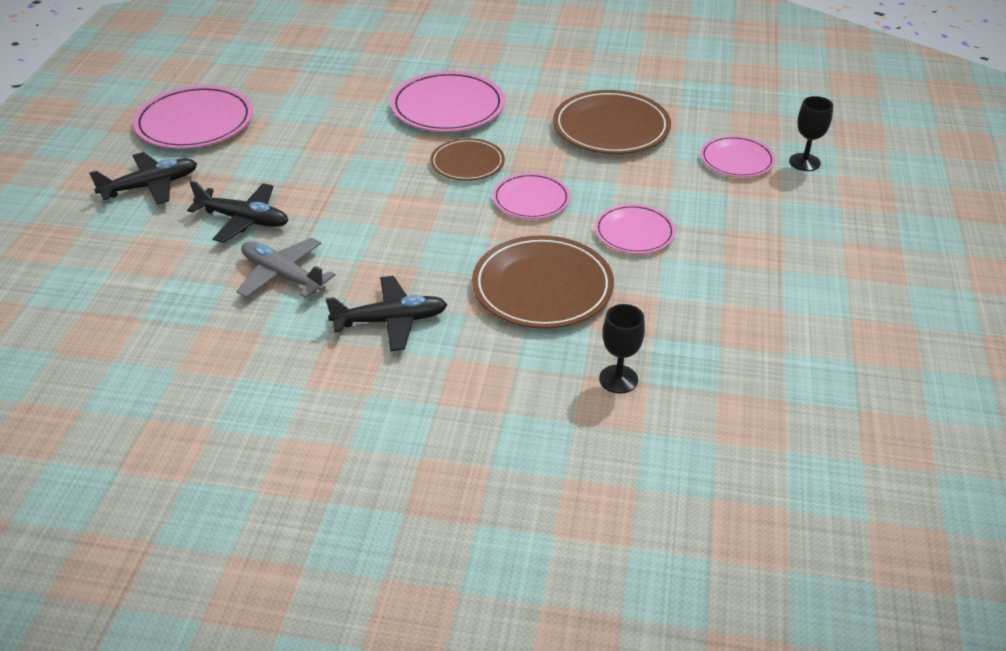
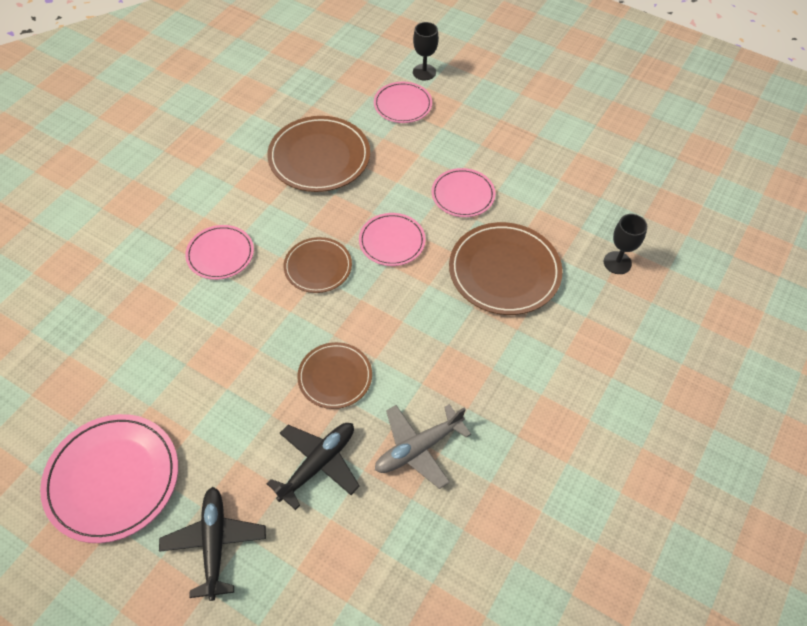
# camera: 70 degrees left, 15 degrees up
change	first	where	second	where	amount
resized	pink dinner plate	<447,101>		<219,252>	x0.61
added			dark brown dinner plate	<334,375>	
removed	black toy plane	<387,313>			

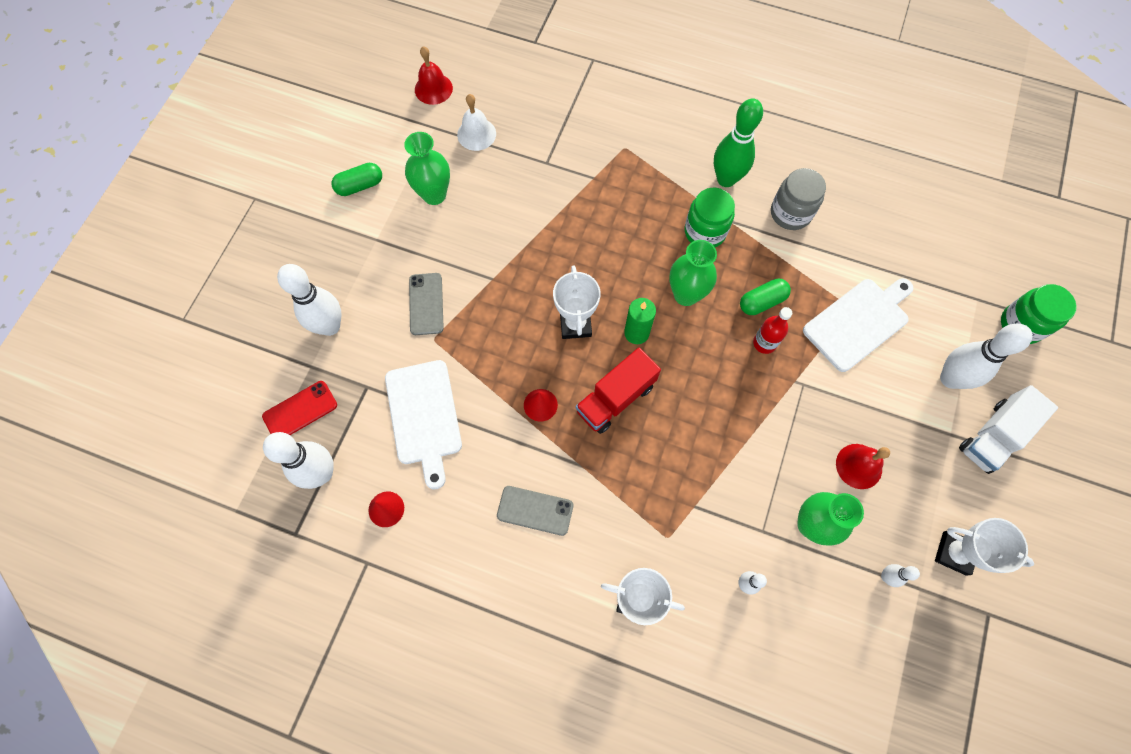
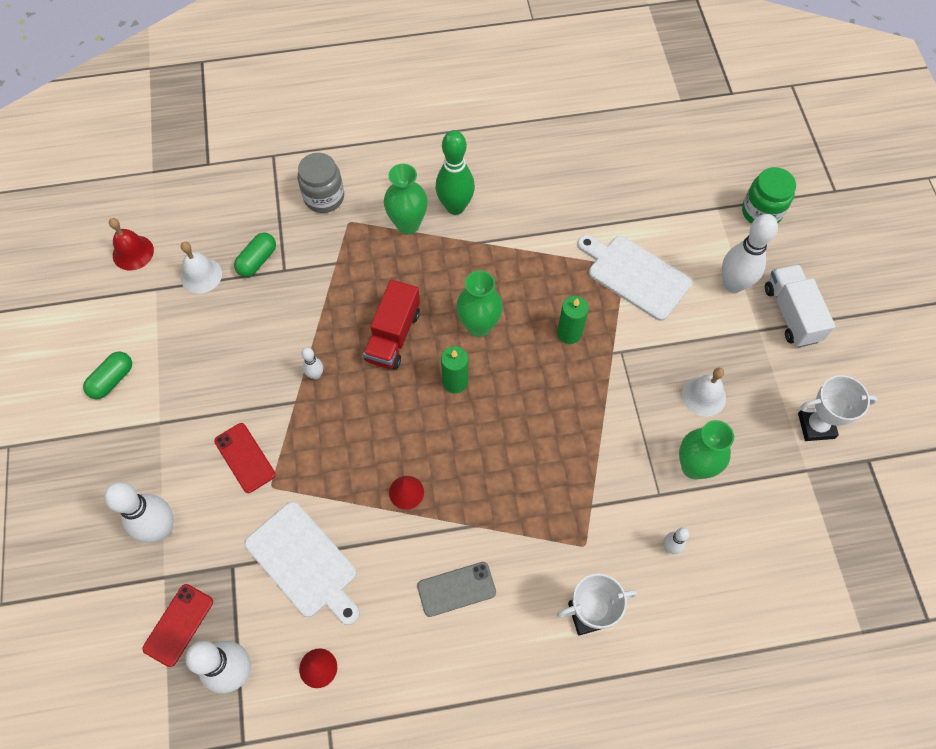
# camera: 30 degrees left, 5 degrees down
change	first	where	second	where	amount
recoloured	gray mobile phone	<426,304>	red mobile phone	<245,458>	
moved	green pill shape	<765,297>		<255,255>	
moved	gray preserve jar	<798,199>		<320,183>	
moved	pure white bowling pin	<900,575>		<312,363>	
moved	red lorry	<618,390>		<391,324>	
moved	green flower vase	<427,168>		<406,199>	
replaced	red drink bottle	<772,330>	green candle	<573,320>	
turned	pure white cutting board	<858,325>		<634,278>	75 degrees counterclockwise
recoloured	red hand bell	<863,466>	pure white hand bell	<704,392>	
turned	pure white lorry	<1008,429>		<800,305>	150 degrees clockwise
removed	pure white trophy	<577,302>			
removed	green preserve jar	<710,217>			

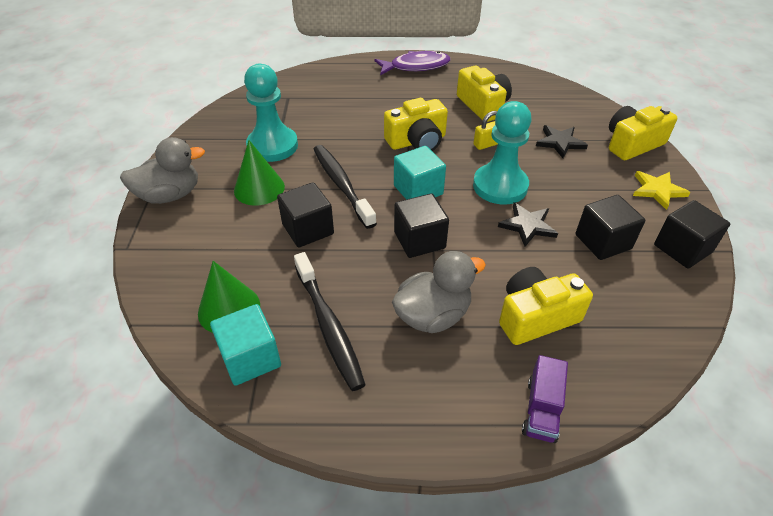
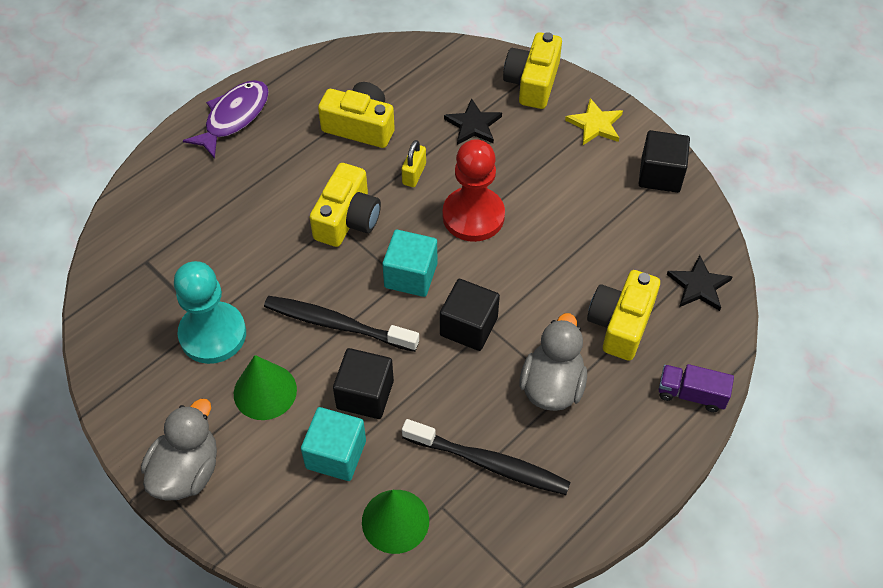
# camera: 45 degrees left, 10 degrees up
change	first	where	second	where	amount
moved	aqua cube	<245,345>		<333,444>	
recoloured	aqua pawn	<502,153>	red pawn	<474,190>	
turned	royal purple lorry	<545,399>		<696,388>	135 degrees clockwise
moved	black five-pointed star	<528,224>		<700,283>	
removed	black cube	<610,227>			

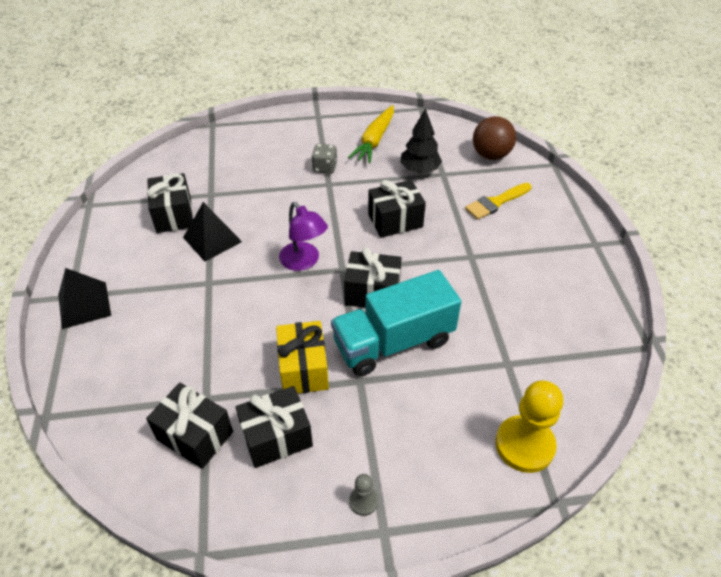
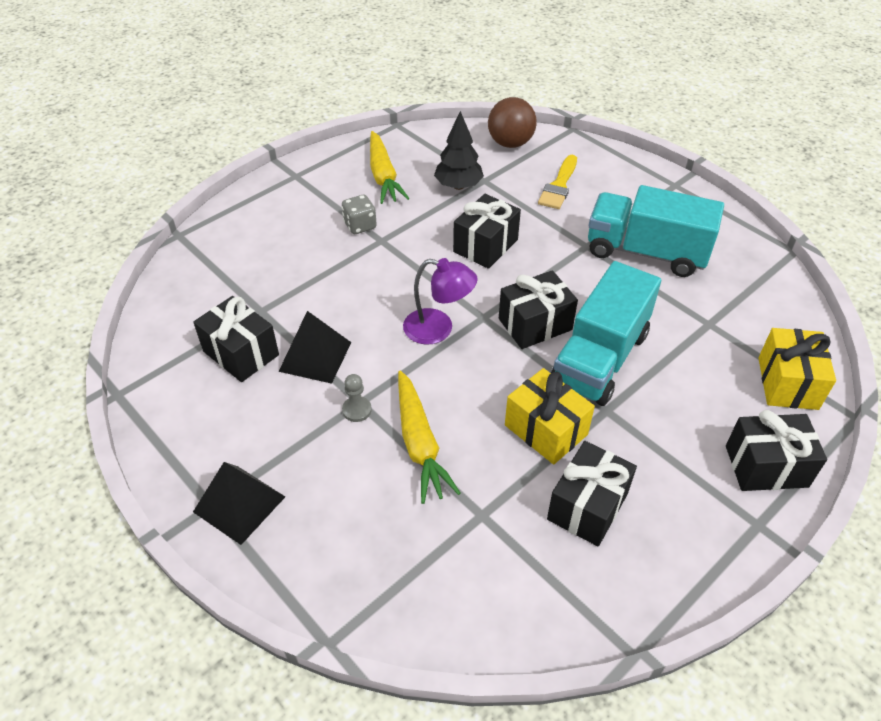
# camera: 35 degrees left, 0 degrees up
change	first	where	second	where	amount
moved	gray pawn	<363,495>		<357,398>	
added			golden carrot	<429,437>	
added			aqua lorry	<656,231>	
moved	black present	<189,426>		<776,450>	
replaced	golden pawn	<529,426>	golden present	<797,369>	

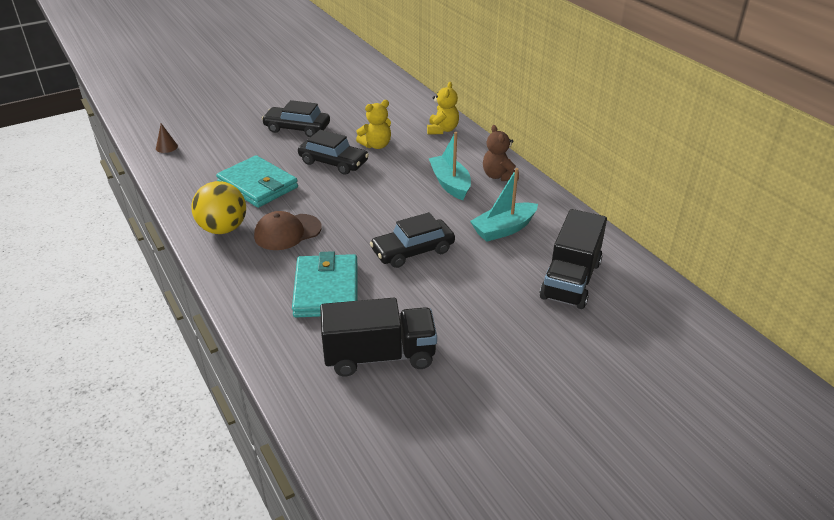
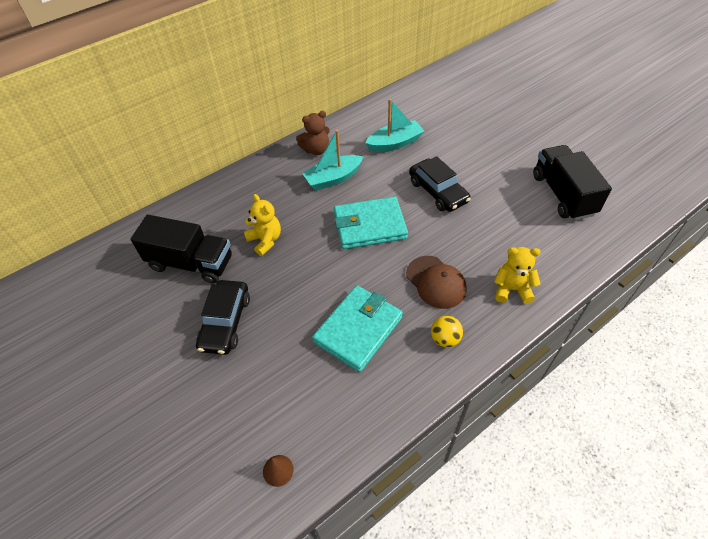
# camera: 95 degrees left, 15 degrees up
change	first	where	second	where	amount
moved	black lorry	<573,259>		<181,249>	
moved	aqua wallet	<325,284>		<371,222>	
turned	aqua sailboat	<504,205>		<394,125>	75 degrees counterclockwise
resized	golden play ball	<218,207>		<447,332>	x0.56
moved	golden teddy	<443,108>		<517,275>	
removed	black automobile	<333,152>			

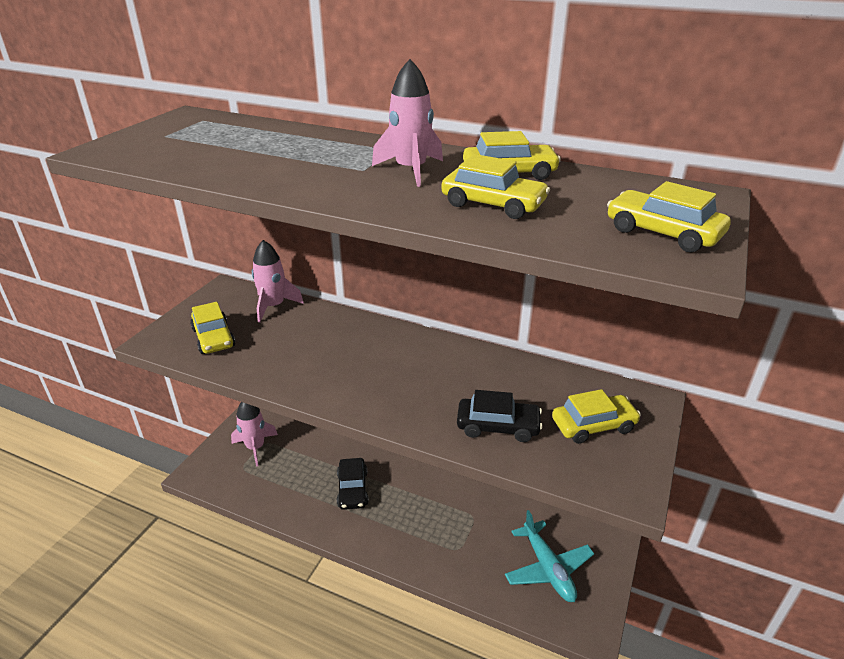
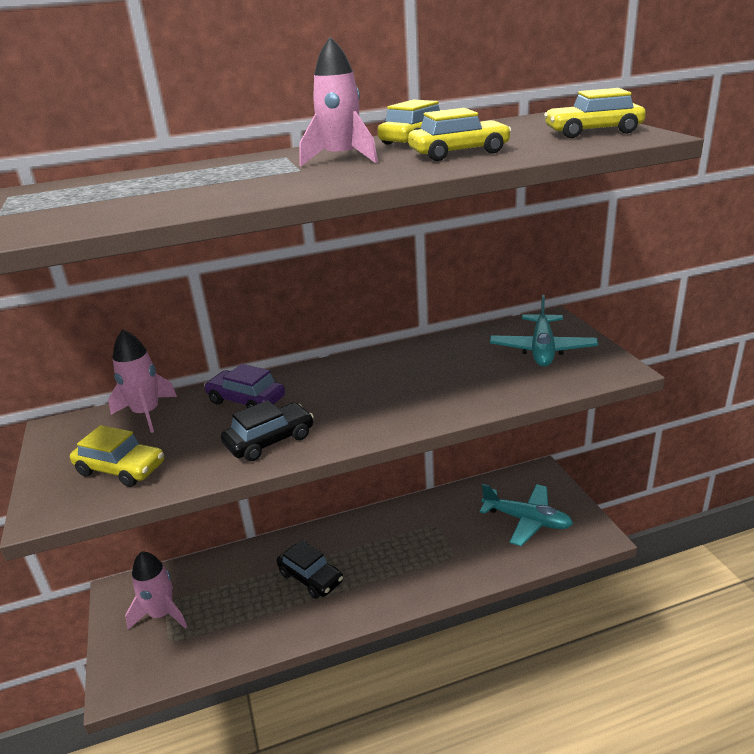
# camera: 40 degrees left, 5 degrees down
change	first	where	second	where	amount
added			royal purple automobile	<244,386>	
moved	black automobile	<500,416>		<267,430>	
replaced	golden automobile	<596,416>	aqua toy plane	<544,331>	

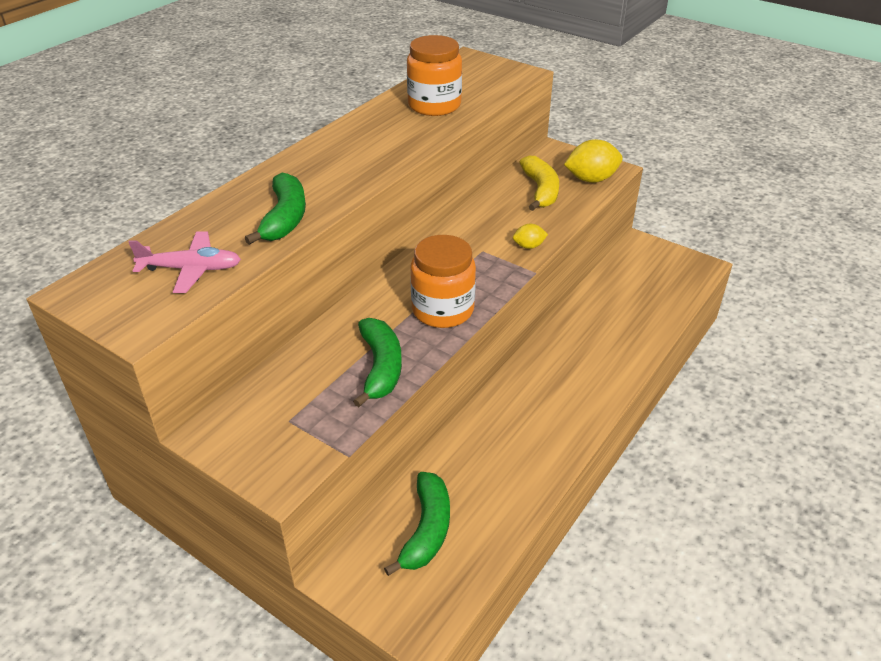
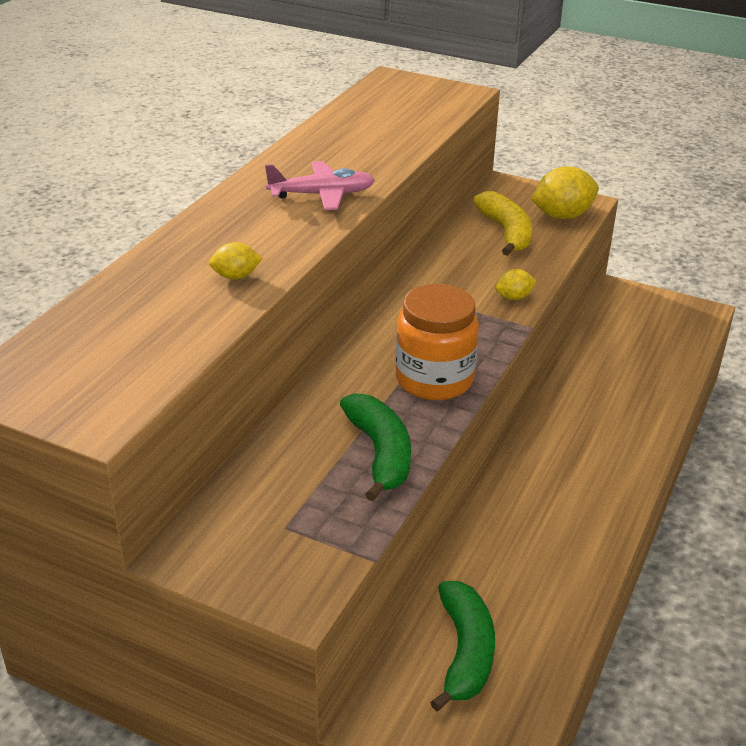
# camera: 10 degrees left, 5 degrees down
change	first	where	second	where	amount
replaced	green banana	<275,209>	golden toy lemon	<236,261>	
moved	pink toy plane	<184,262>		<320,185>	
removed	orange-coloured preserve jar	<434,75>			

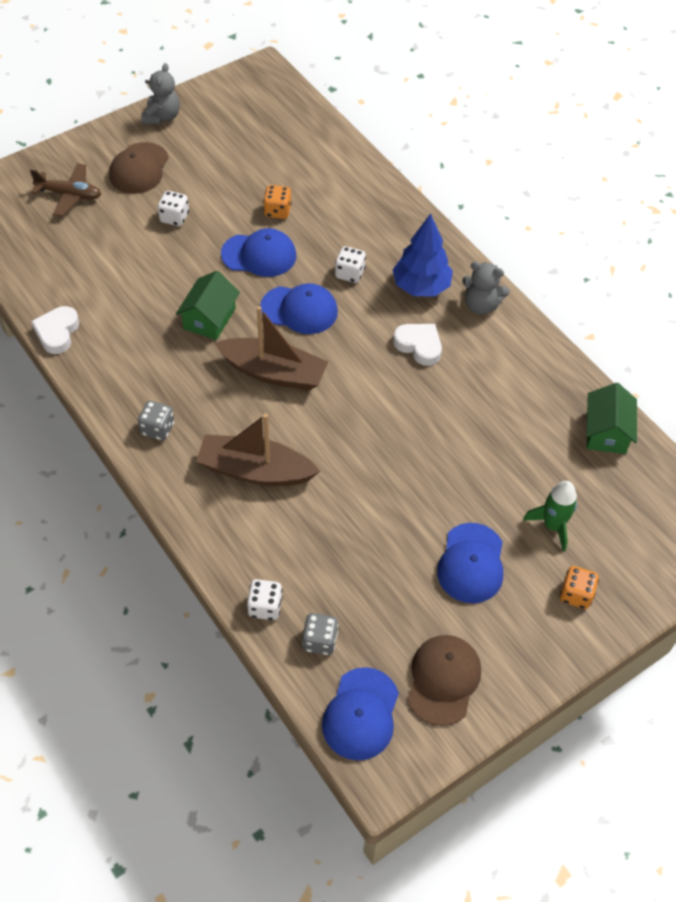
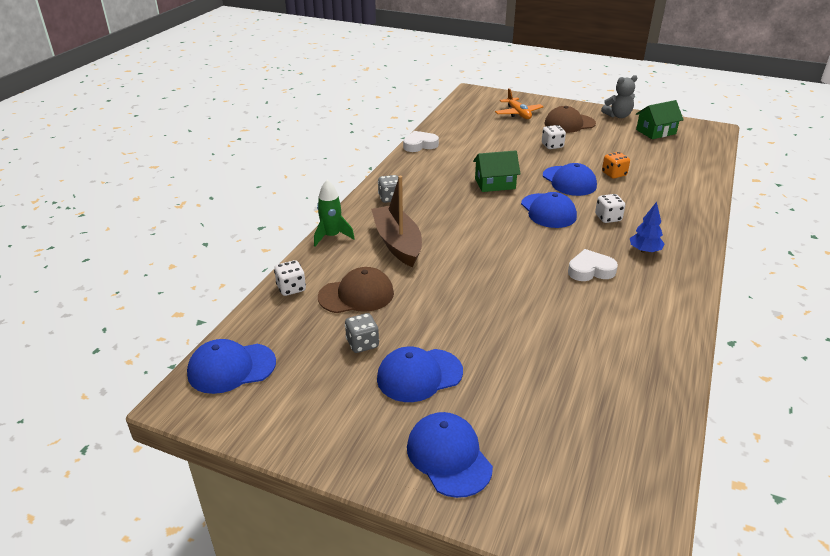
# camera: 60 degrees right, 20 degrees down
change	first	where	second	where	amount
moved	green rocket	<550,516>		<334,213>	
moved	dark brown cap	<444,680>		<356,290>	
moved	gray die	<320,634>		<362,333>	
replaced	orange-coloured die	<579,587>	royal blue cap	<450,455>	
recoloured	dark brown toy plane	<65,190>	orange-coloured toy plane	<519,103>	
turned	pure white heart shape	<417,345>		<593,265>	105 degrees counterclockwise
resized	royal blue toy tree	<422,255>		<647,227>	x0.61
moved	green toy house	<611,418>		<660,119>	
removed	dark brown sailboat	<271,348>			
removed	gray teddy	<486,288>			

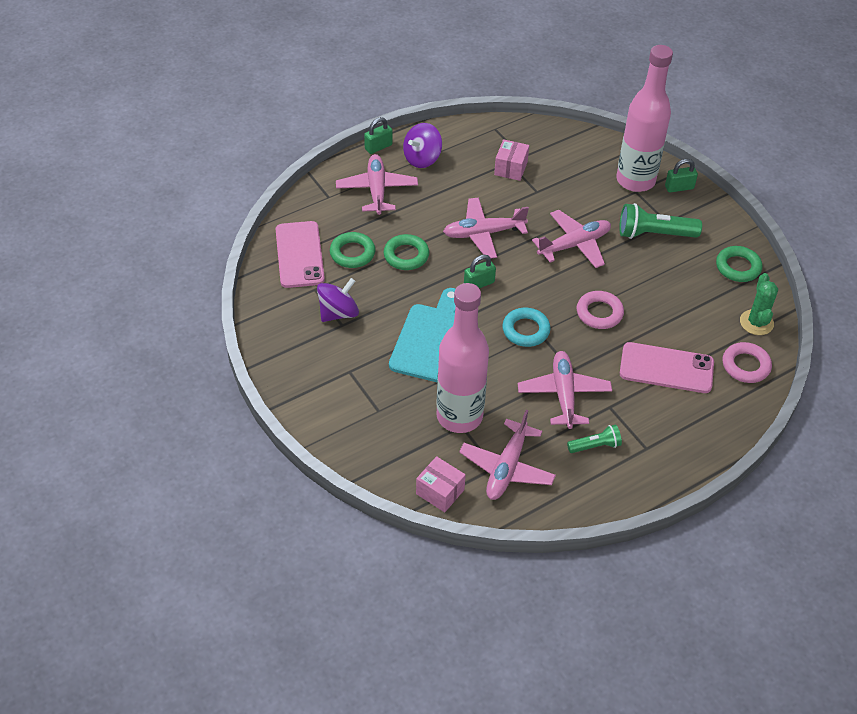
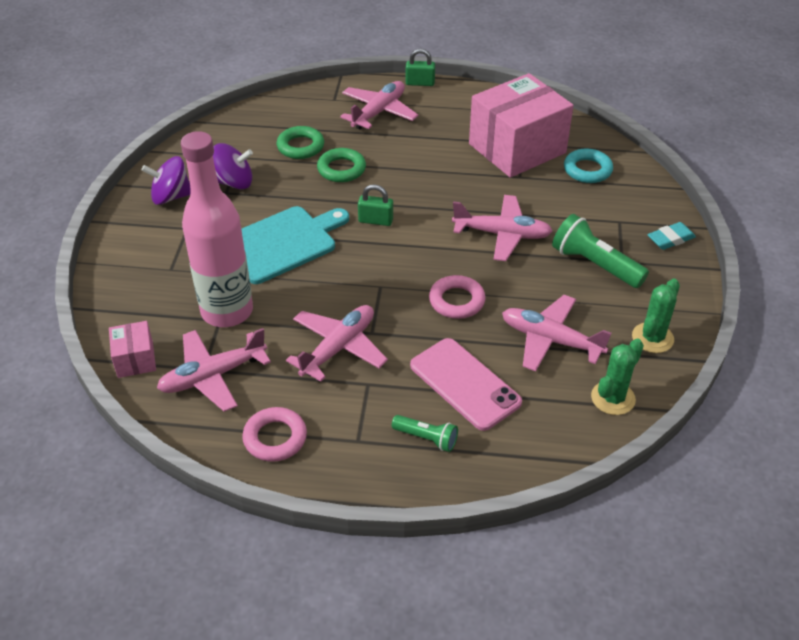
# camera: 40 degrees right, 5 degrees down
change	first	where	second	where	amount
moved	royal purple spinning top	<422,145>		<166,180>	
moved	pink hoop	<747,362>		<274,434>	
moved	green flashlight	<594,439>		<425,433>	
resized	pink parcel	<511,160>		<521,125>	x2.23
moved	pink toy plane	<486,227>		<557,333>	
moved	aqua hoop	<526,327>		<588,166>	
replaced	green hoop	<739,264>	green cactus	<656,316>	
replaced	green lock	<681,175>	aqua gum eraser	<672,236>	
removed	pink mobile phone	<300,254>			
removed	pink drink bottle	<644,118>			

